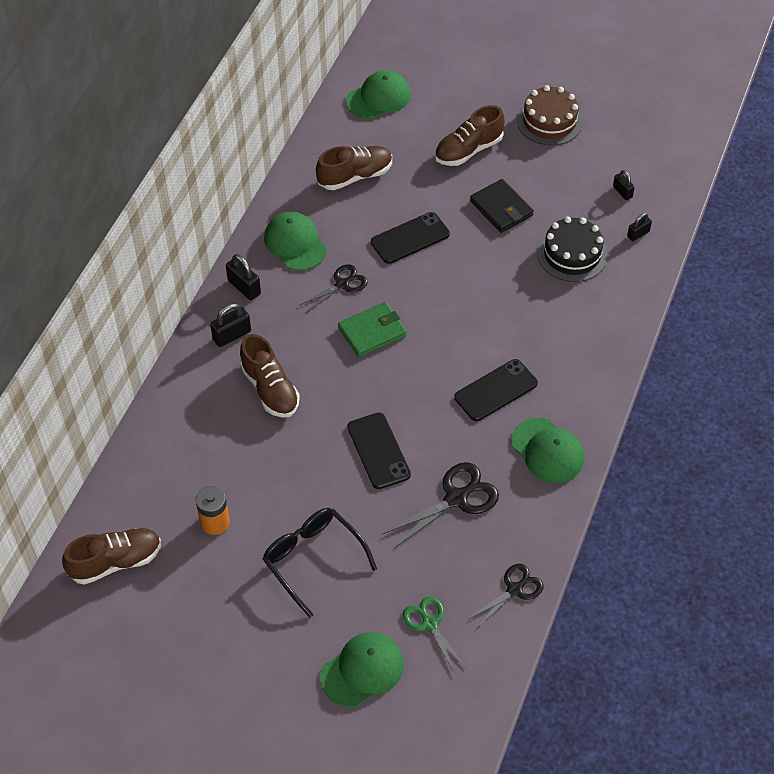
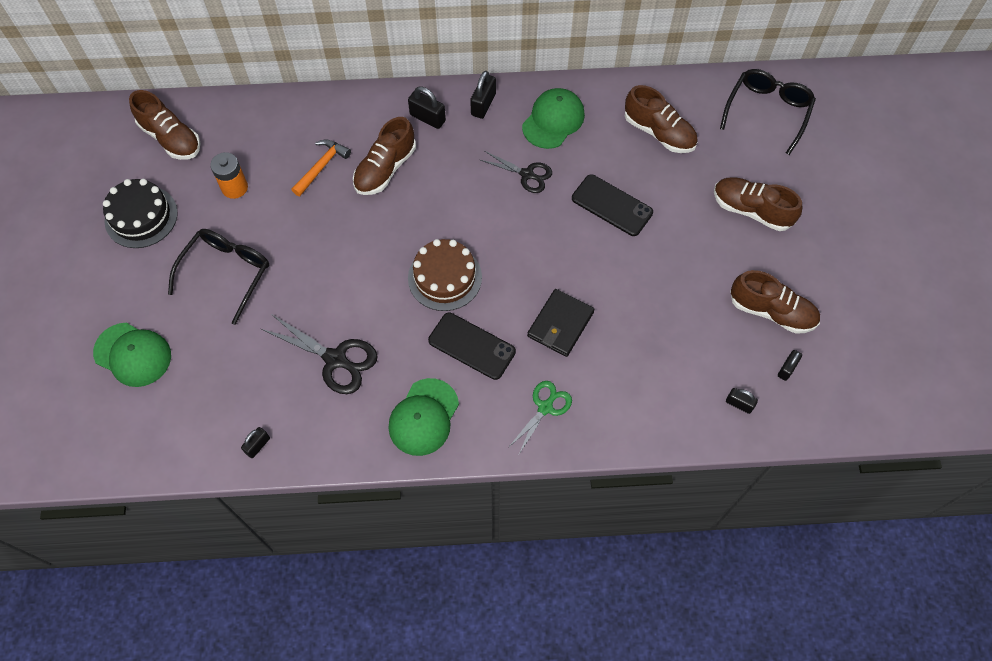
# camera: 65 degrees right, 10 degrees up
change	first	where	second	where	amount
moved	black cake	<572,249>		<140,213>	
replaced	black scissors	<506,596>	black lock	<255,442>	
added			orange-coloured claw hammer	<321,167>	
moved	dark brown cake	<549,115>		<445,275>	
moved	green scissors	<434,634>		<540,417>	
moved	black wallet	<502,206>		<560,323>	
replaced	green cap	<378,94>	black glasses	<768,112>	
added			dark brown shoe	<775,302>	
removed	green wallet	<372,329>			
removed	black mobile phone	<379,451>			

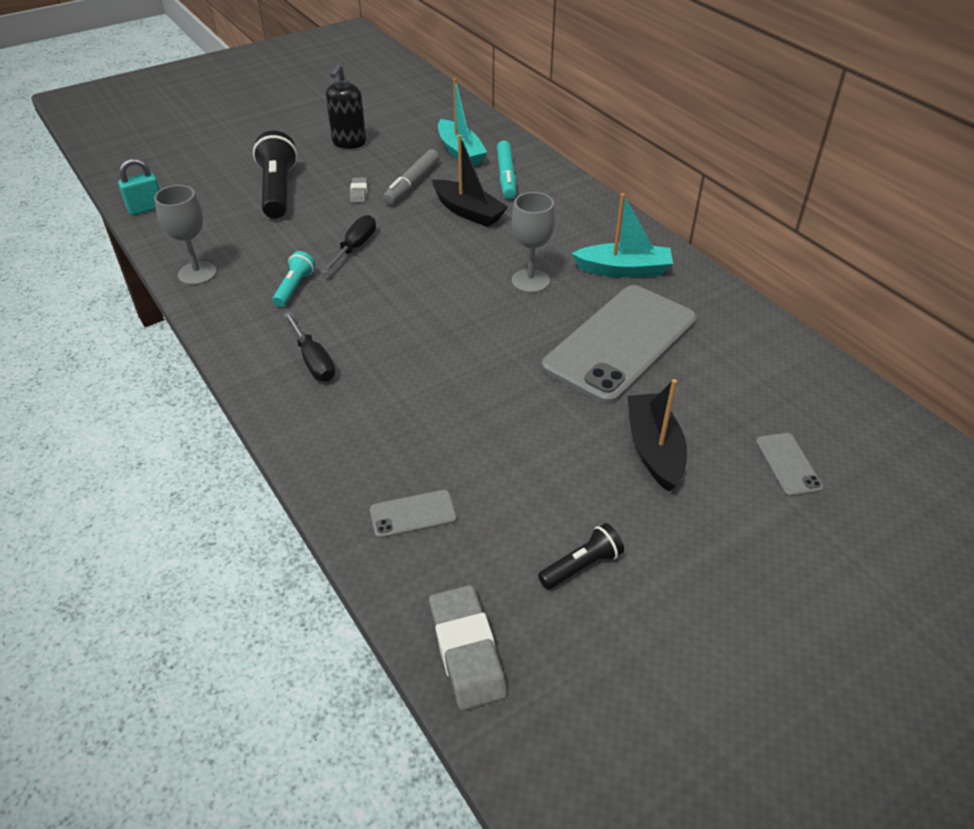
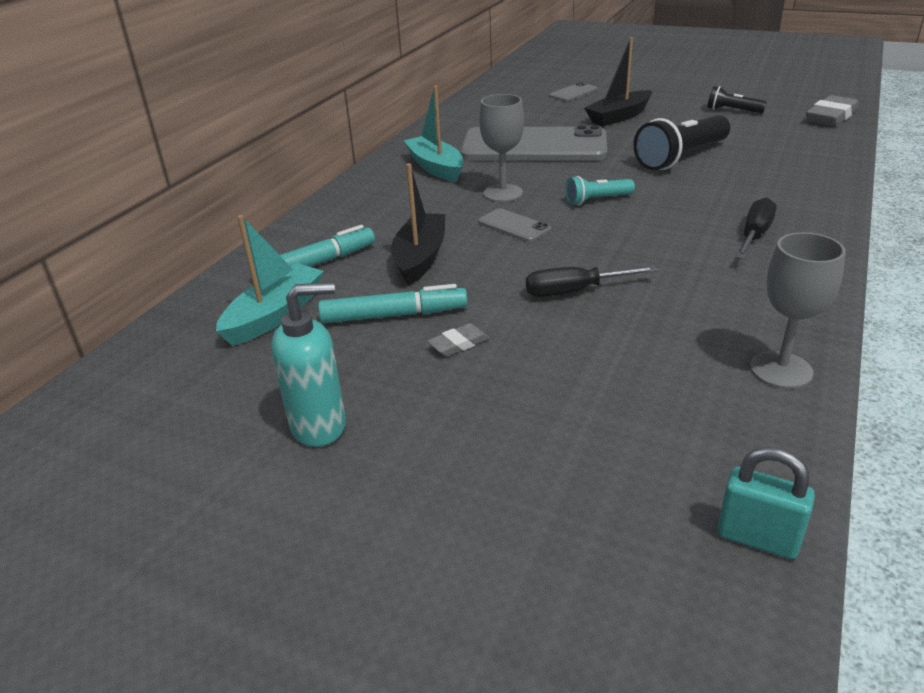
# camera: 120 degrees left, 10 degrees down
change	first	where	second	where	amount
recoloured	black soap pump	<346,106>	aqua soap pump	<308,364>	
recoloured	gray marker pen	<411,177>	aqua marker pen	<393,303>	
moved	gray mobile phone	<413,514>		<514,225>	
moved	aqua flashlight	<293,279>		<600,190>	
moved	black flashlight	<275,175>		<681,142>	

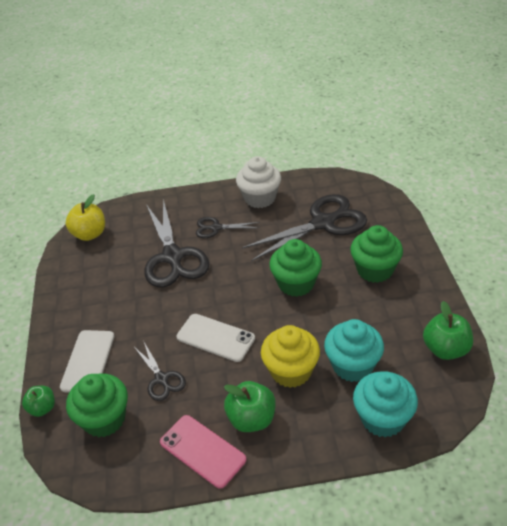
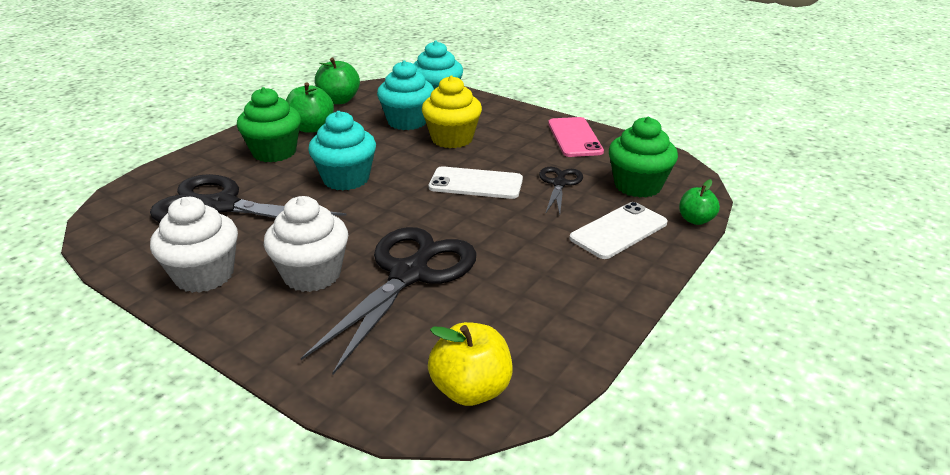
# camera: 140 degrees left, 10 degrees down
change	first	where	second	where	amount
replaced	black scissors	<228,227>	pure white muffin	<306,244>	
moved	green toy apple	<250,406>		<310,108>	
recoloured	green muffin	<295,268>	aqua muffin	<342,151>	
turned	pure white mobile phone	<215,338>		<476,182>	60 degrees counterclockwise

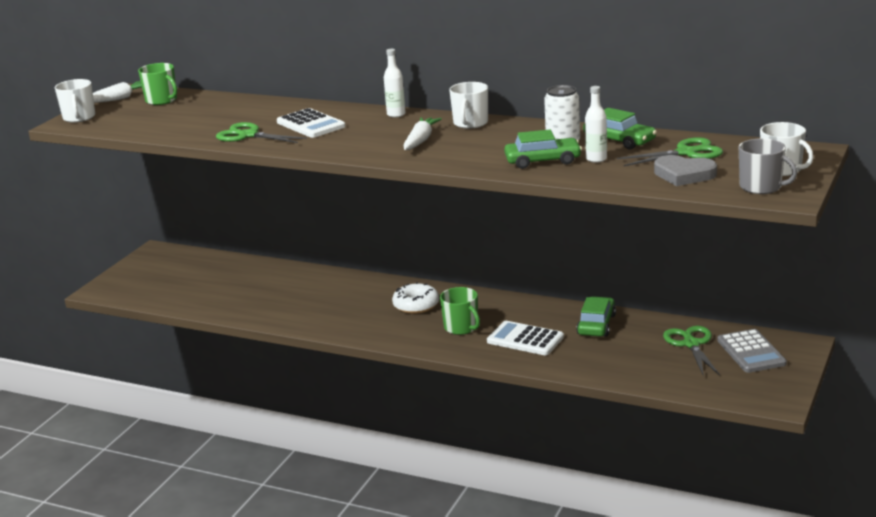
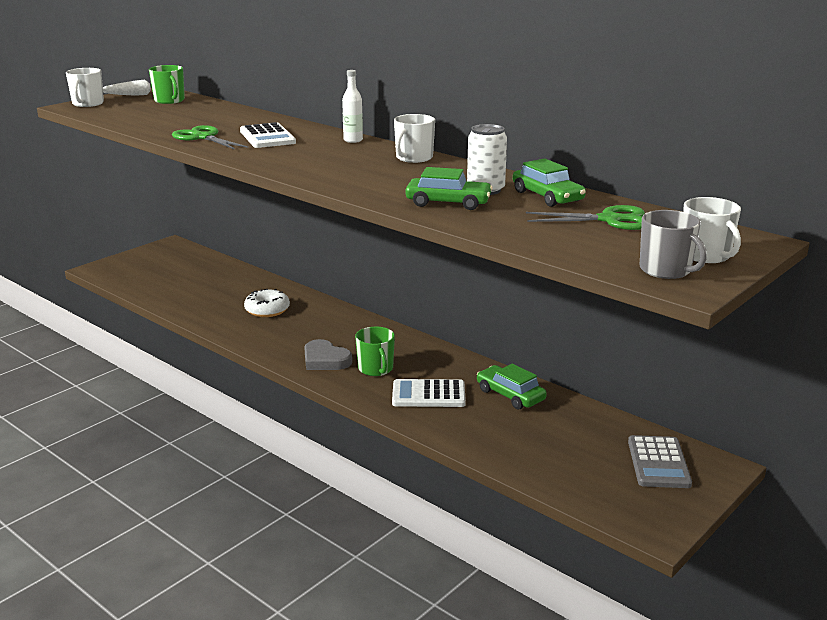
# camera: 15 degrees right, 0 degrees up
change	first	where	second	where	amount
moved	pure white glazed donut	<415,298>		<267,303>	
moved	gray heart shape	<685,170>		<328,354>	
turned	pure white calculator	<525,338>		<429,393>	45 degrees counterclockwise
turned	green automobile	<596,316>		<512,387>	75 degrees counterclockwise
removed	pure white carrot	<423,133>			
removed	pure white drink bottle	<596,124>			
removed	green scissors	<691,351>			

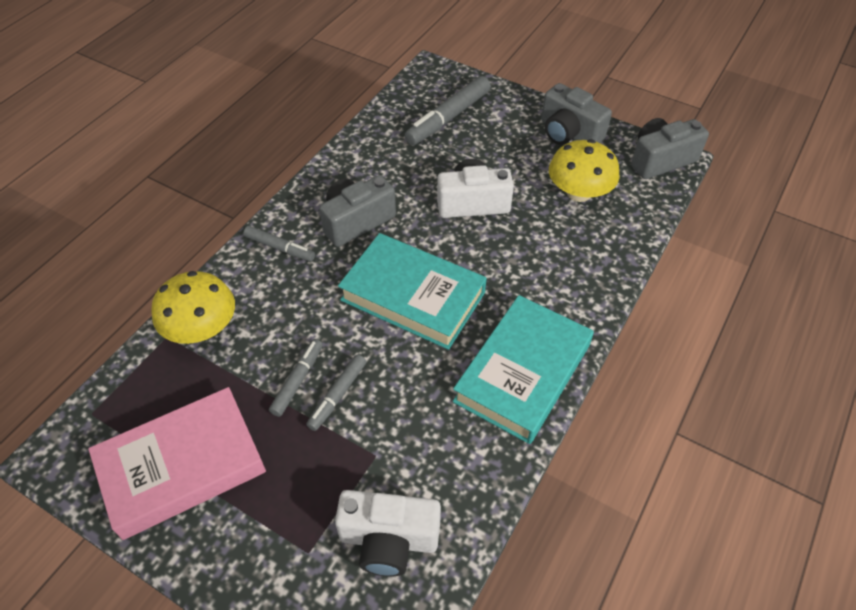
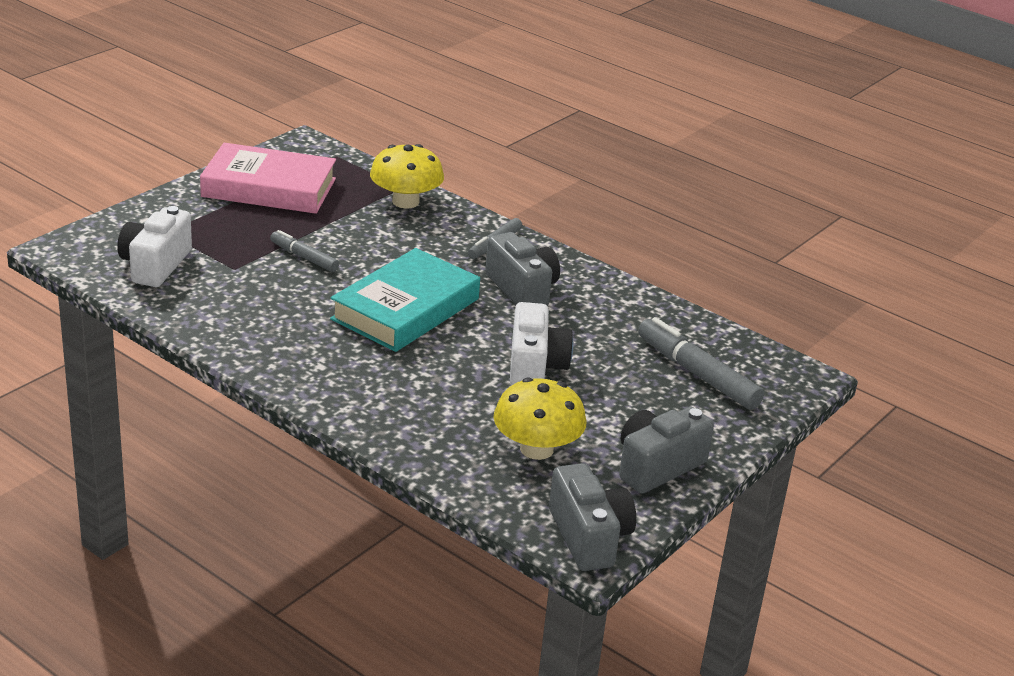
# camera: 95 degrees right, 20 degrees down
change	first	where	second	where	amount
turned	pink book	<177,463>		<268,178>	60 degrees counterclockwise
removed	gray marker pen	<296,378>			
removed	aqua book	<523,369>			

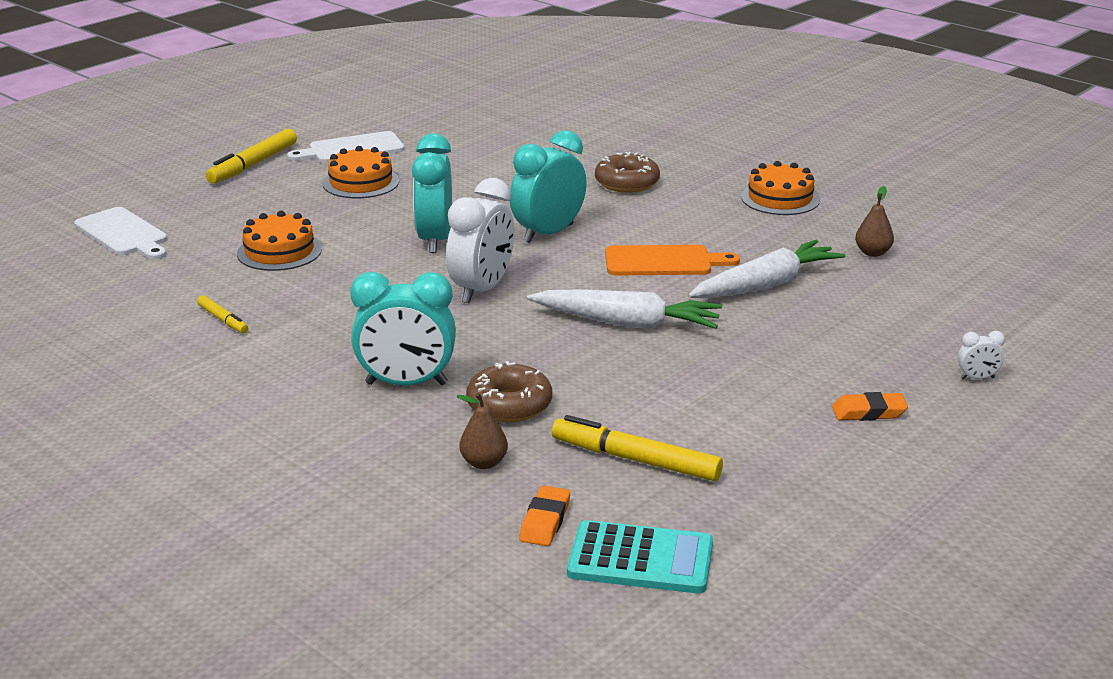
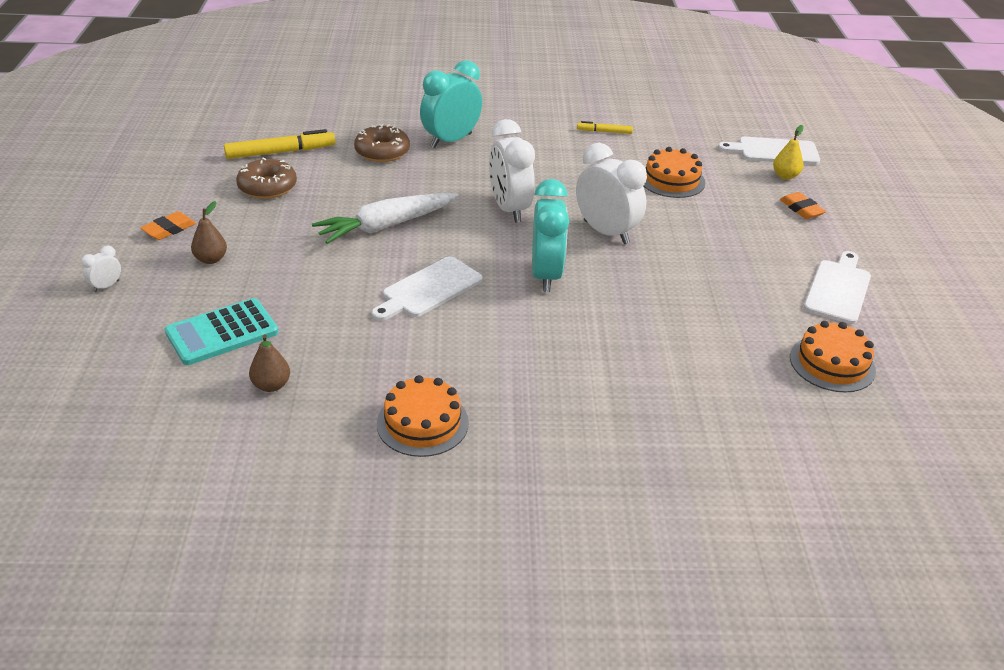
# camera: 135 degrees right, 10 degrees up
change	first	where	second	where	amount
moved	aqua calculator	<640,556>		<222,331>	
moved	dark brown toy pear	<482,431>		<209,232>	
moved	dark brown glazed donut	<627,172>		<266,178>	
recoloured	orange-coloured cutting board	<672,260>	pure white cutting board	<427,288>	
recoloured	aqua bedside clock	<432,193>	pure white bedside clock	<611,193>	
added			golden toy pear	<788,152>	
moved	orange-coloured gum eraser	<545,516>		<803,205>	
moved	orange-coloured cake	<361,172>		<833,357>	
removed	golden marker pen	<251,156>			
removed	pure white carrot	<767,269>			

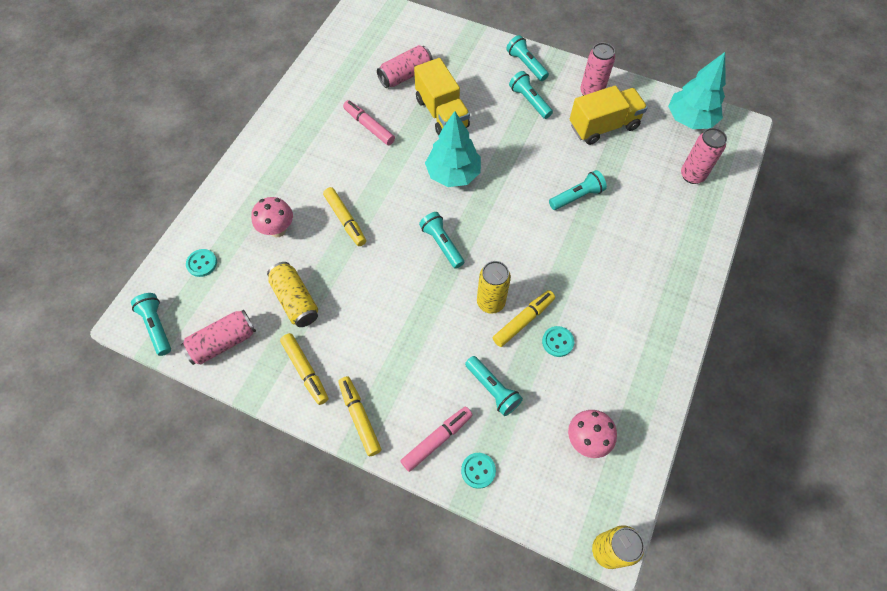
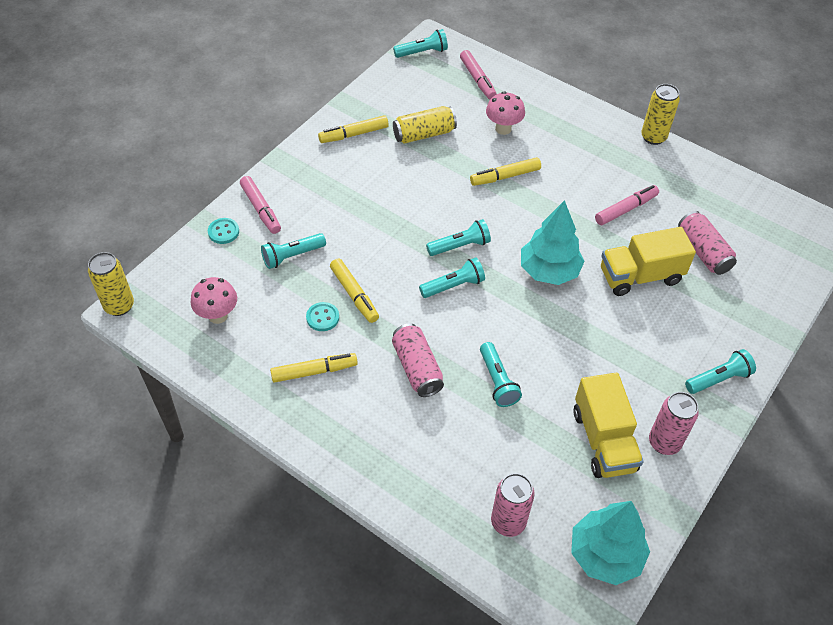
# camera: 100 degrees right, 10 degrees down
change	first	where	second	where	amount
moved	golden marker pen	<359,416>		<314,368>	
moved	pink soda can	<218,337>		<418,360>	
moved	aqua flashlight	<531,95>		<452,277>	
replaced	aqua button	<201,263>	pink marker pen	<478,74>	
moved	golden soda can	<494,287>		<660,114>	

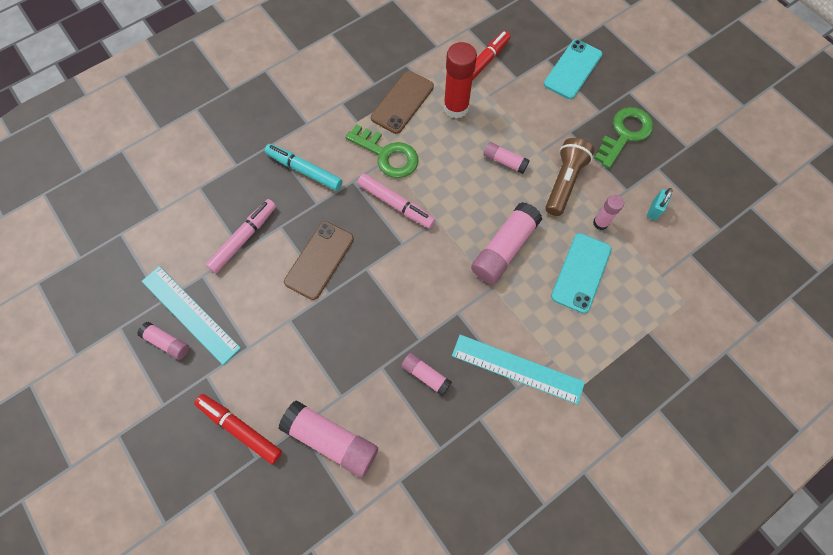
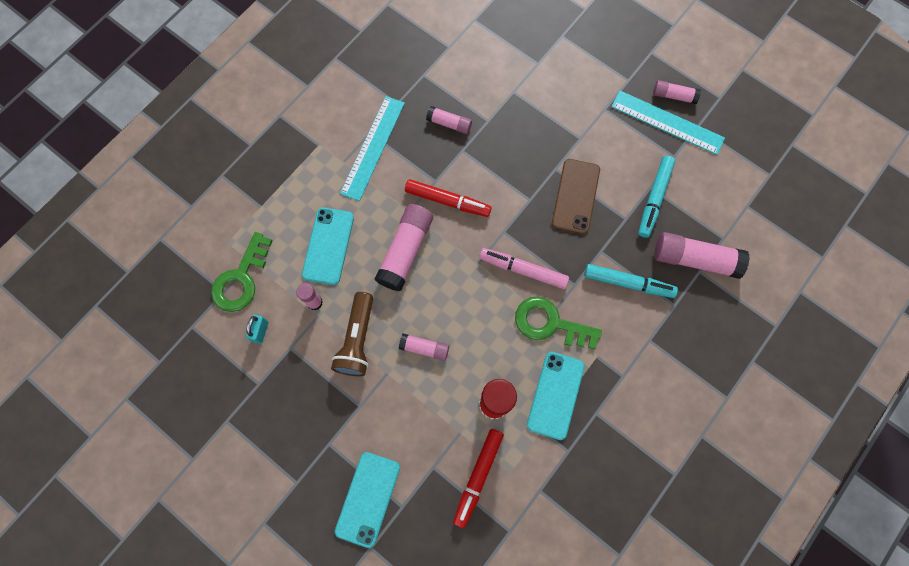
# camera: 165 degrees right, 5 degrees up
change	first	where	second	where	amount
moved	green door key	<623,137>		<241,272>	
turned	aqua straightedge	<518,370>		<372,148>	75 degrees counterclockwise
moved	red marker pen	<238,429>		<448,198>	
recoloured	dark brown mobile phone	<402,102>	aqua mobile phone	<556,396>	
recoloured	pink marker pen	<241,236>	aqua marker pen	<656,197>	
moved	pink glue stick	<328,439>		<702,255>	

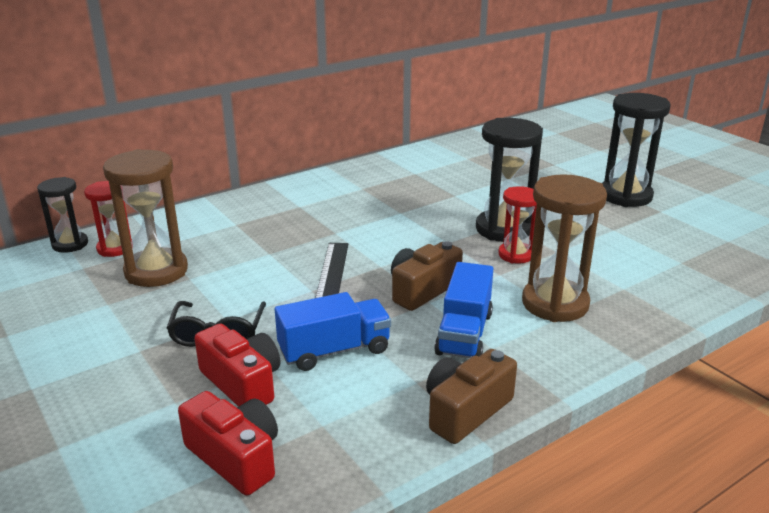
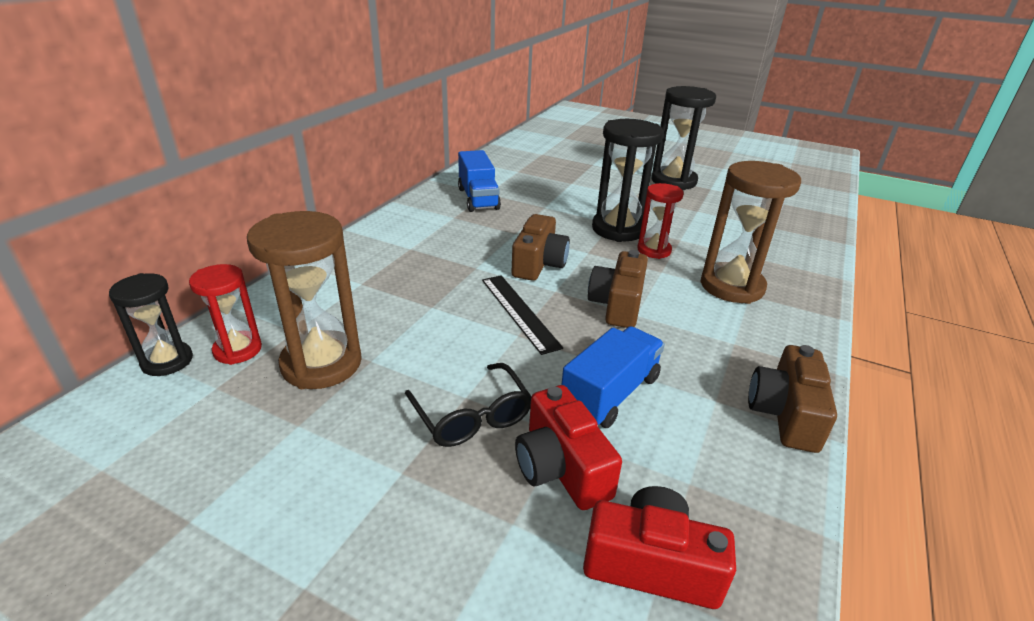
# camera: 30 degrees left, 5 degrees up
change	first	where	second	where	amount
moved	royal blue lorry	<463,310>		<479,181>	
added			dark brown photo camera	<540,247>	
turned	red photo camera	<237,365>		<568,447>	135 degrees counterclockwise

